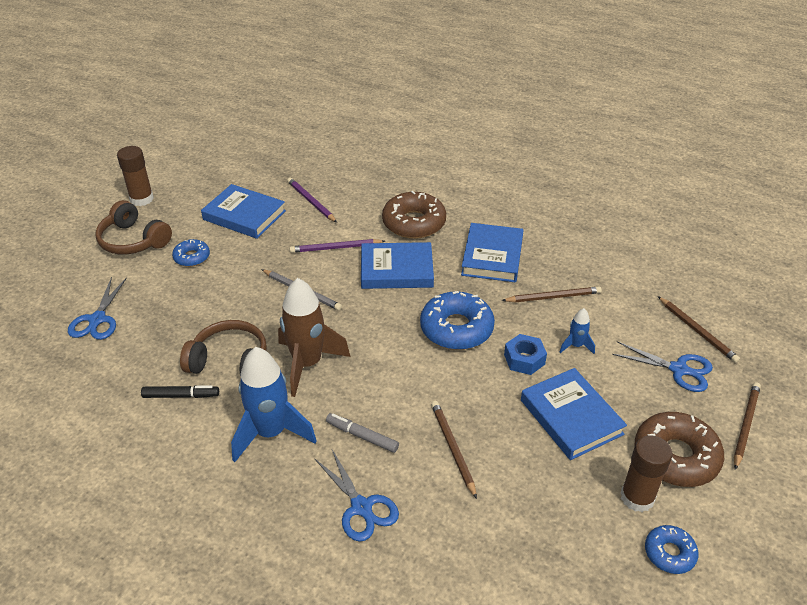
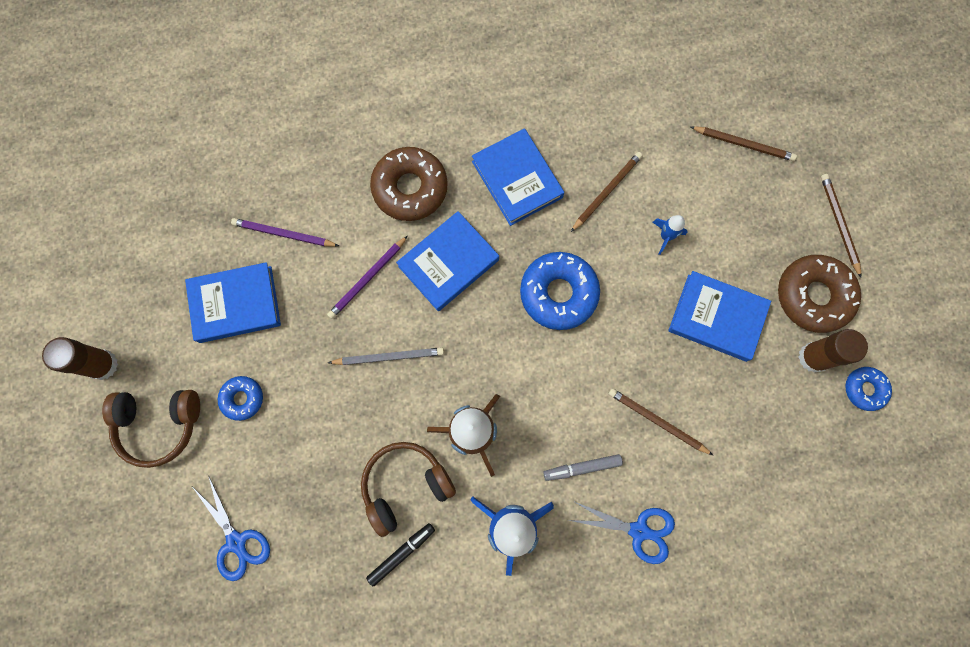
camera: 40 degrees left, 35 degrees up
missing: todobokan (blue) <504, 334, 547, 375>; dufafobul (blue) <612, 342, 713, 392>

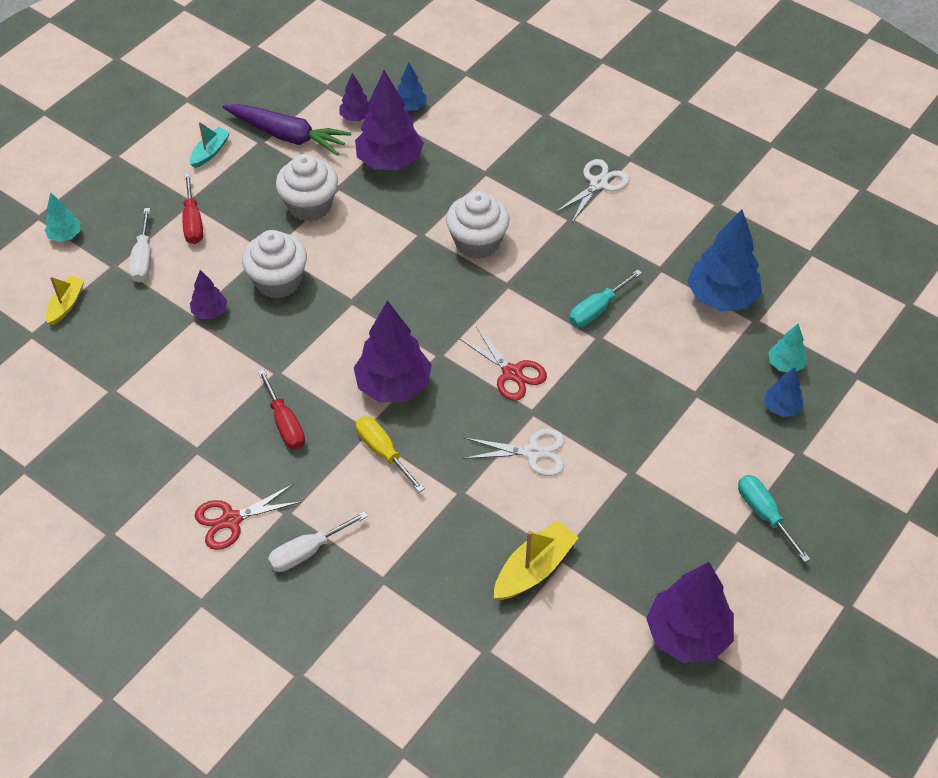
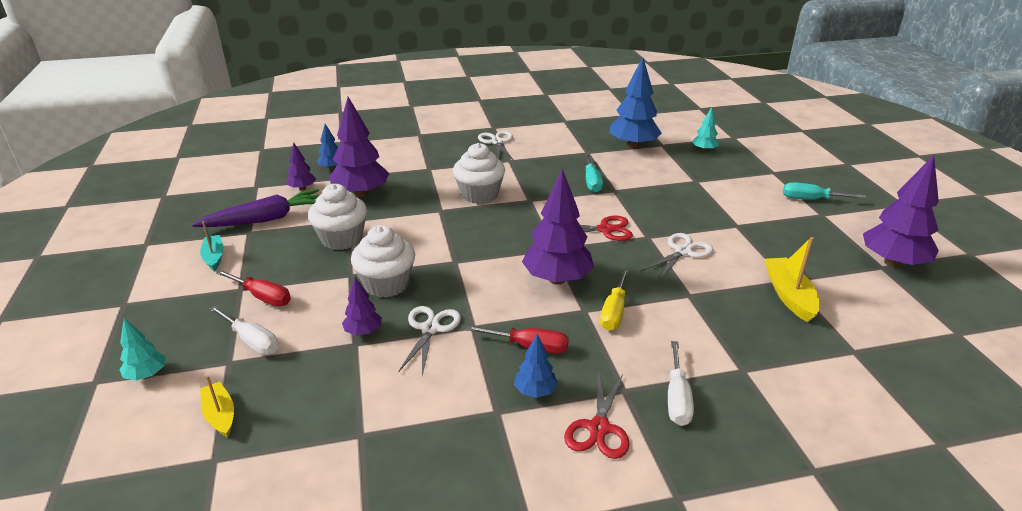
camera: 50 degrees left, 20 degrees down
appeared: dufafobul (white) <398, 306, 461, 376>
relocated: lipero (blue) <764, 367, 804, 417> to <514, 334, 558, 398>
spun: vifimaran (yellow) <356, 416, 425, 492> = <600, 268, 629, 331> 75 degrees counterclockwise

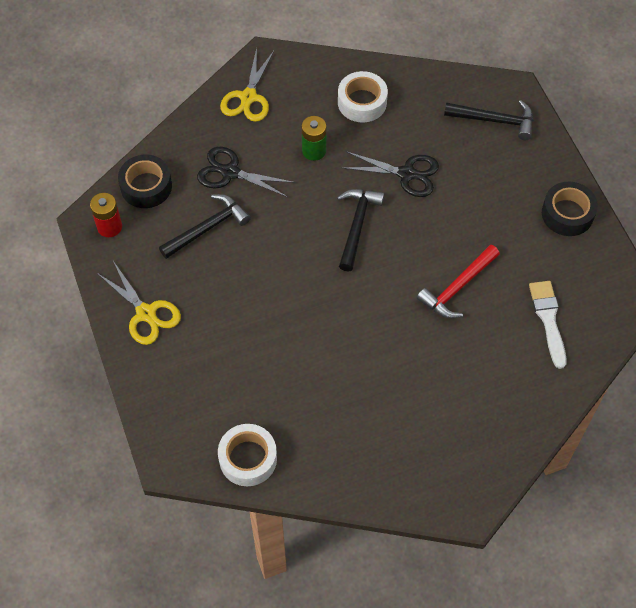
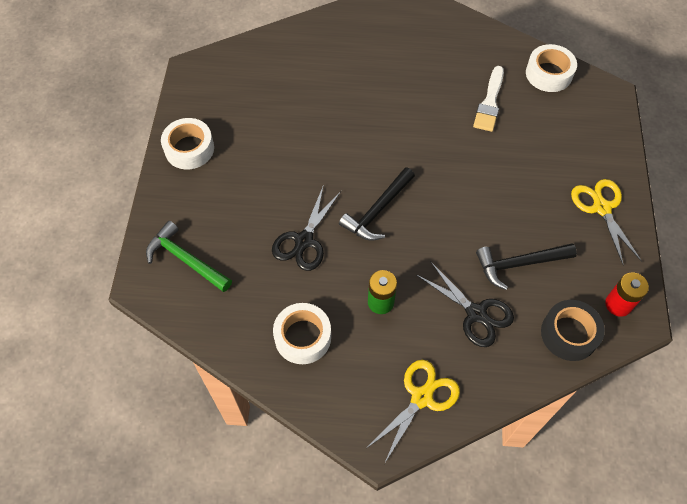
camera: 155 degrees left, 0 degrees up
missing: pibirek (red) <417, 245, 500, 319>
relocated: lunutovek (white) <529, 281, 567, 369> to <473, 66, 504, 132>
colour: pibirek (black) <444, 100, 533, 140> to pibirek (green) <146, 221, 232, 292>; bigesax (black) <542, 182, 598, 236> to bigesax (white) <161, 118, 214, 169>
spun: dufafobul (black) <343, 151, 439, 197> = <272, 185, 341, 271> 105 degrees counterclockwise

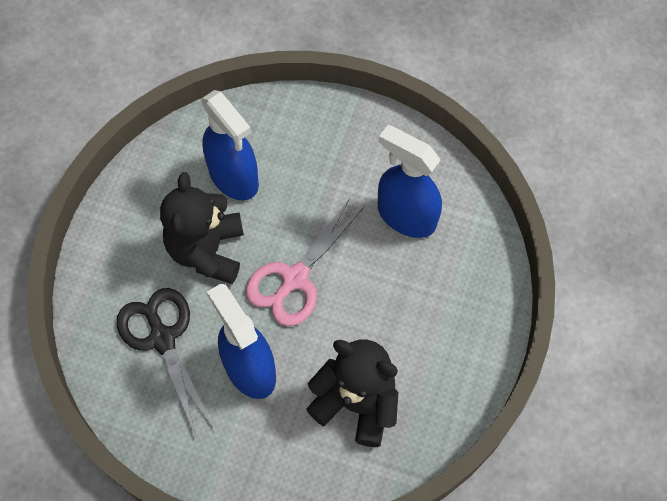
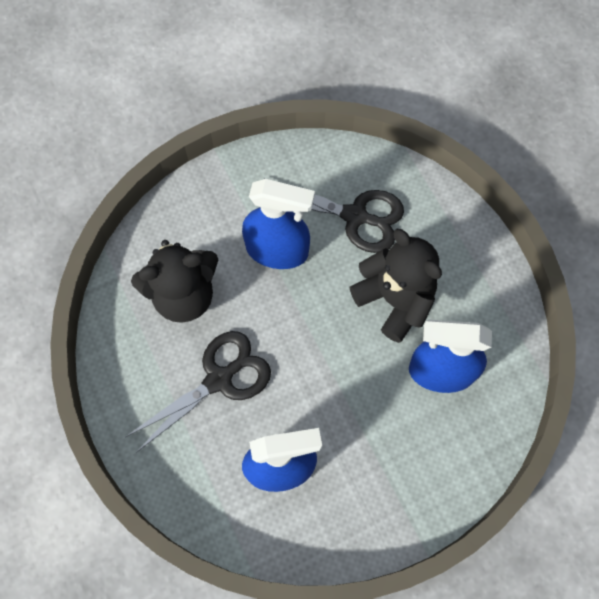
camera: 135 degrees right, 5 degrees up
missing: dufafobul (pink) <246, 197, 365, 326>
appeared: dufafobul (black) <125, 331, 271, 453>

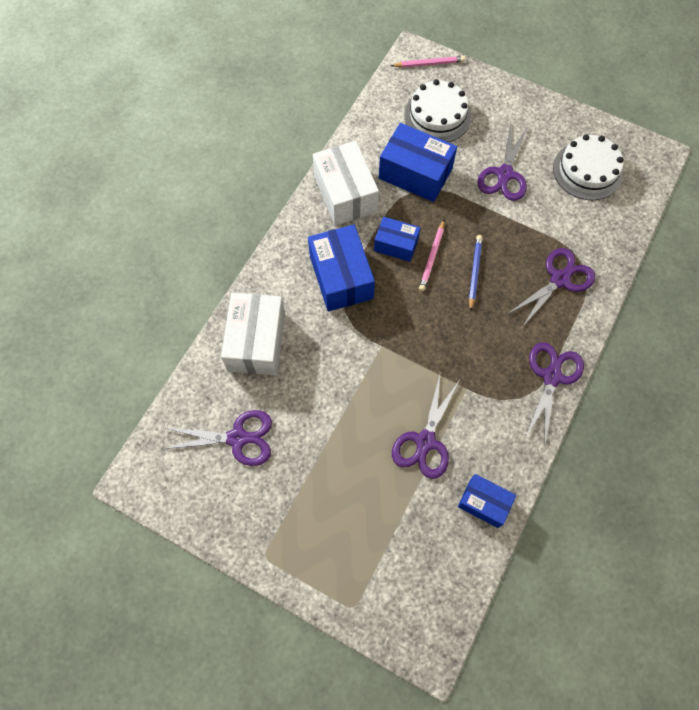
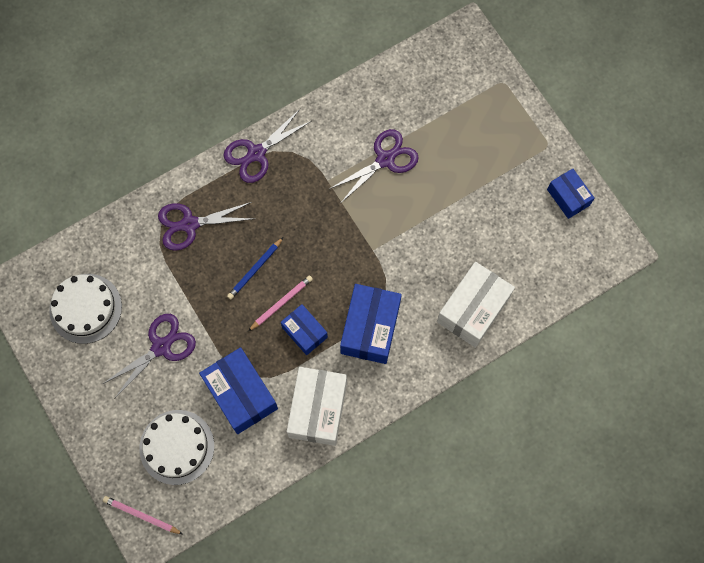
camera: 150 degrees left, 5 degrees up
missing: dufafobul (purple) <163, 410, 272, 466>
relocated: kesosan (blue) <458, 474, 516, 528> to <547, 168, 594, 219>

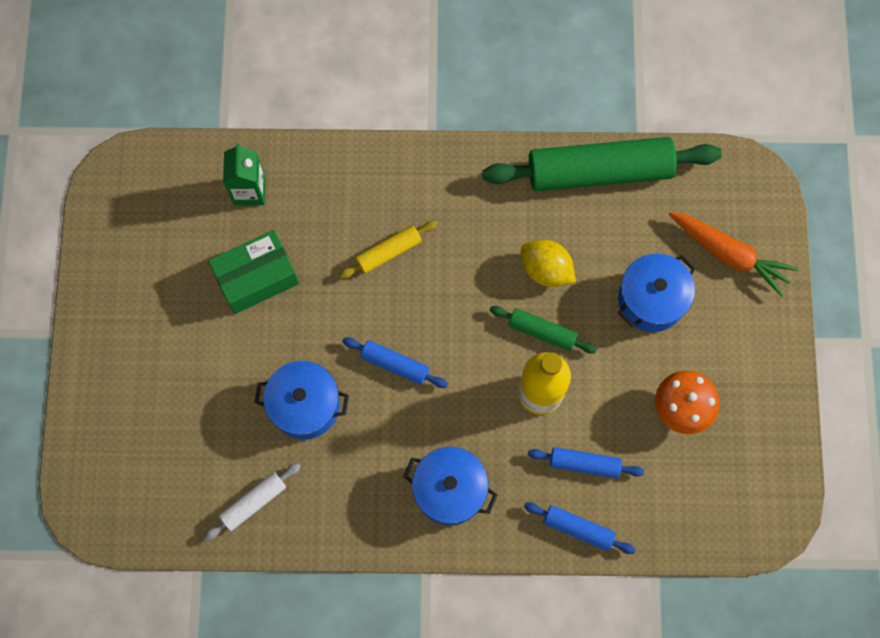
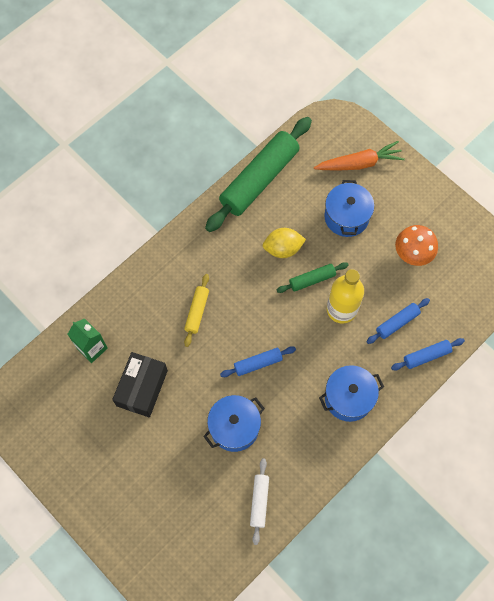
camera: 45 degrees left, 5 degrees down
colour: kesosan (green) <208, 230, 299, 314> to kesosan (black) <112, 352, 168, 417>

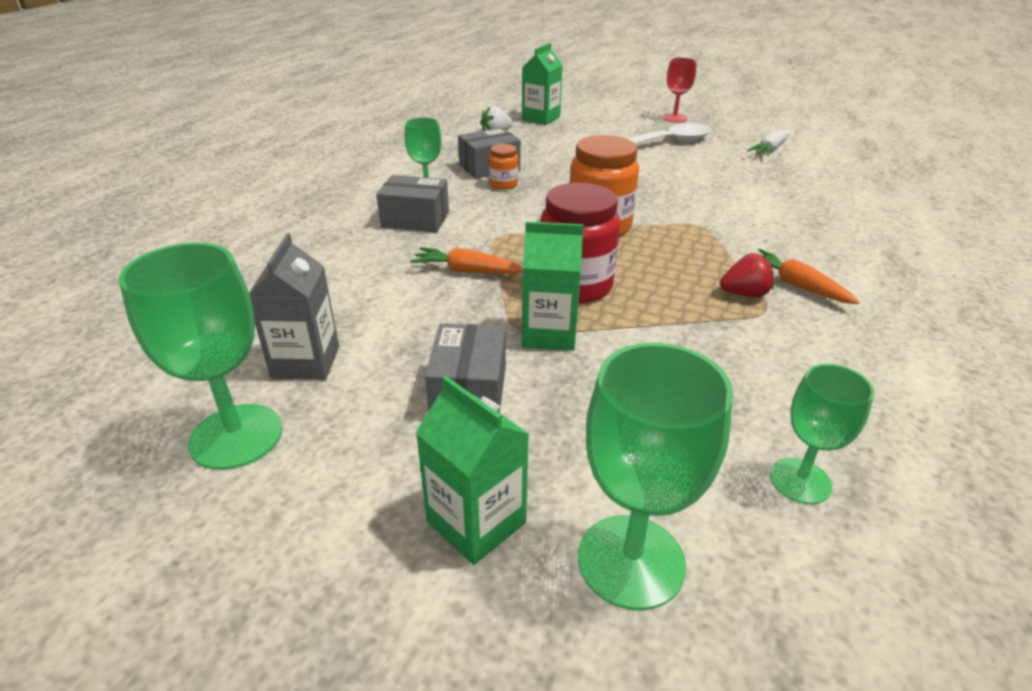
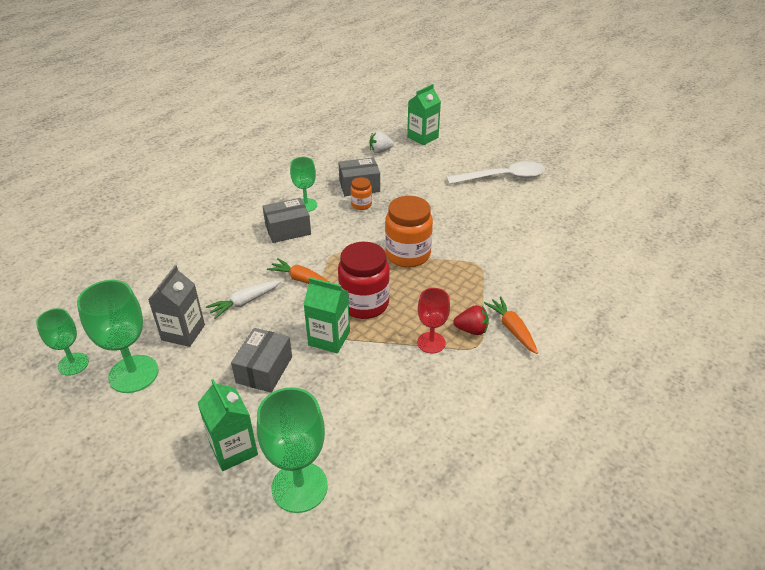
camera: 15 degrees right, 5 degrees up
relocated: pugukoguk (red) <662, 58, 697, 123> to <417, 288, 450, 353>; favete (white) <747, 129, 790, 156> to <206, 280, 281, 319>; pugukoguk (green) <770, 364, 874, 504> to <36, 308, 89, 376>
spun: kesosan (grey) <376, 175, 449, 233> = <263, 198, 311, 243> 45 degrees counterclockwise

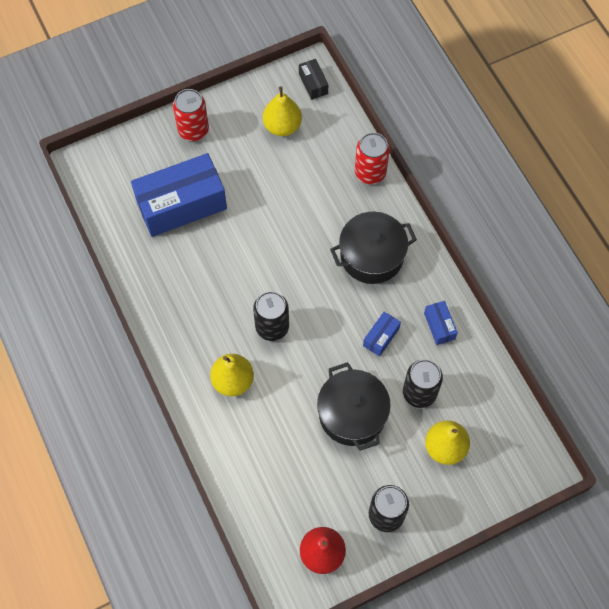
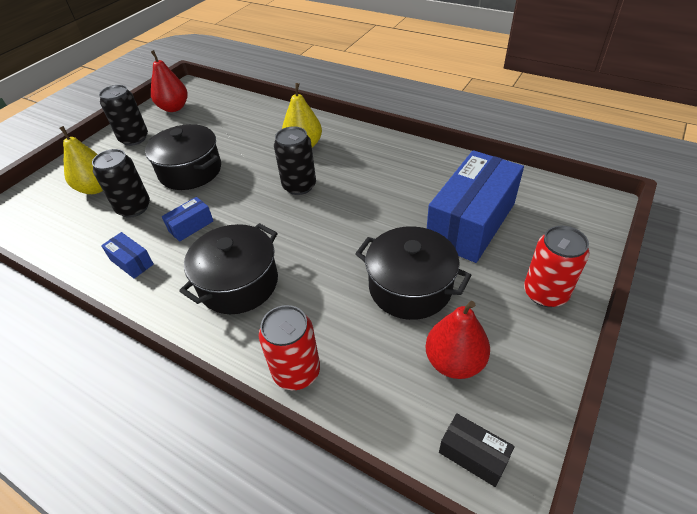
camera: 150 degrees right, 20 degrees down
appeared: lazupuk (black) <355, 226, 472, 320>
colour: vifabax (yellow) <263, 86, 302, 136> to vifabax (red) <425, 301, 490, 379>
spun: kesosan (blue) <363, 312, 401, 357> = <162, 197, 213, 242> 45 degrees clockwise

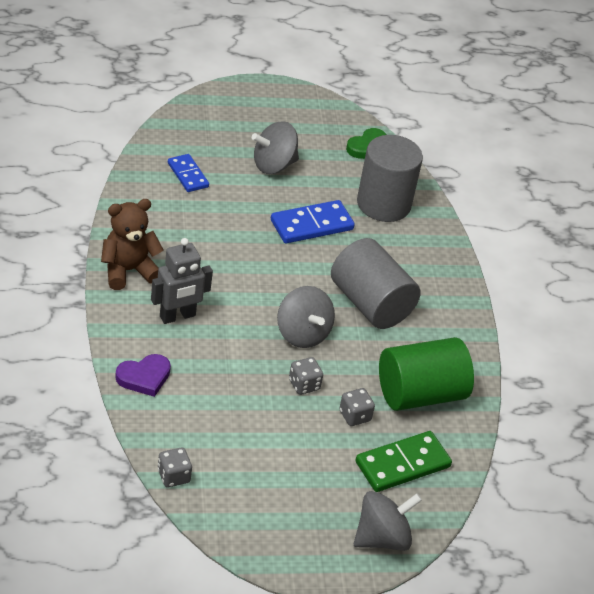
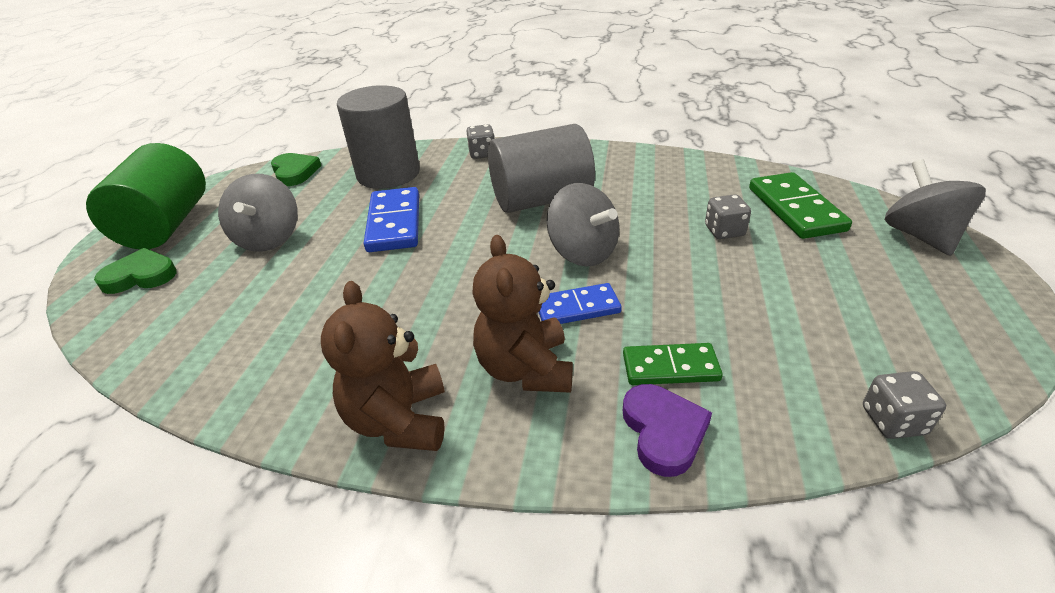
camera: 65 degrees left, 5 degrees down
appeared: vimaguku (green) <94, 248, 177, 294>; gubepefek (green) <623, 343, 723, 385>
relocated: gubepefek (blue) <168, 154, 209, 192> to <539, 283, 622, 324>; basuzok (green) <379, 337, 474, 411> to <86, 143, 206, 249>; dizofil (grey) <289, 357, 323, 395> to <467, 124, 495, 159>
exchanged: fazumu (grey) <151, 238, 213, 324> to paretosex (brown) <472, 235, 573, 393>
spun: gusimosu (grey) <277, 286, 335, 348> = <546, 183, 619, 267> 60 degrees clockwise

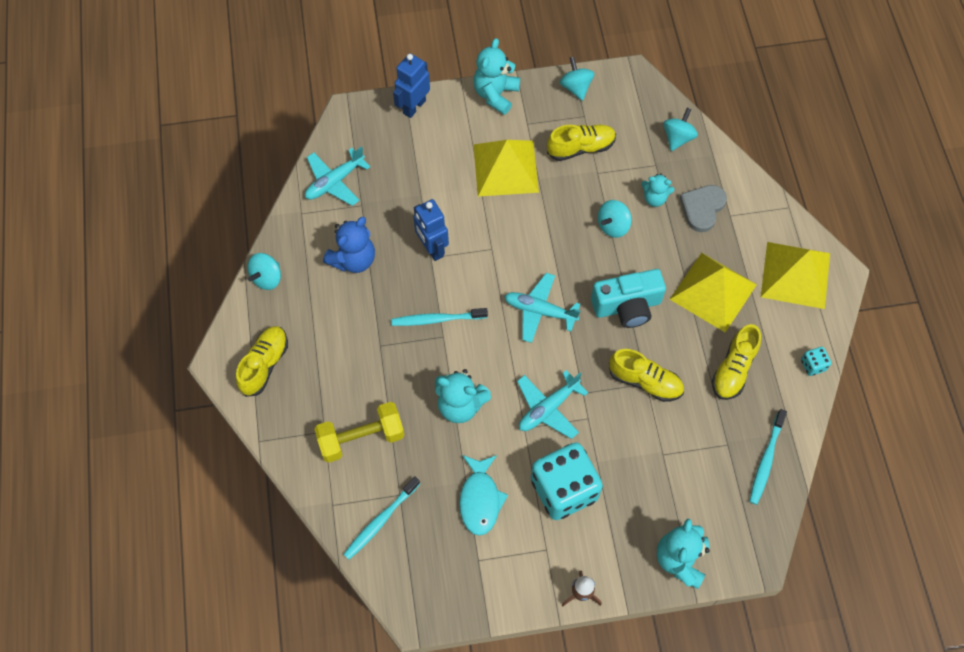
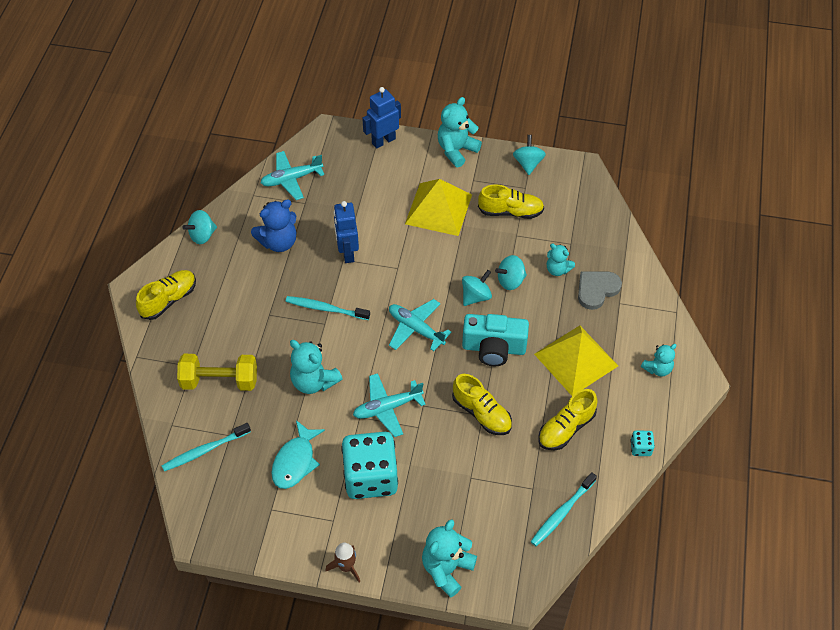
camera: 20 degrees right, 10 degrees down
relocated: gusimosu (turquoise) <663, 108, 698, 151> to <462, 270, 492, 306>
exchanged: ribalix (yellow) <761, 242, 830, 309> to paretosex (turquoise) <641, 344, 676, 377>

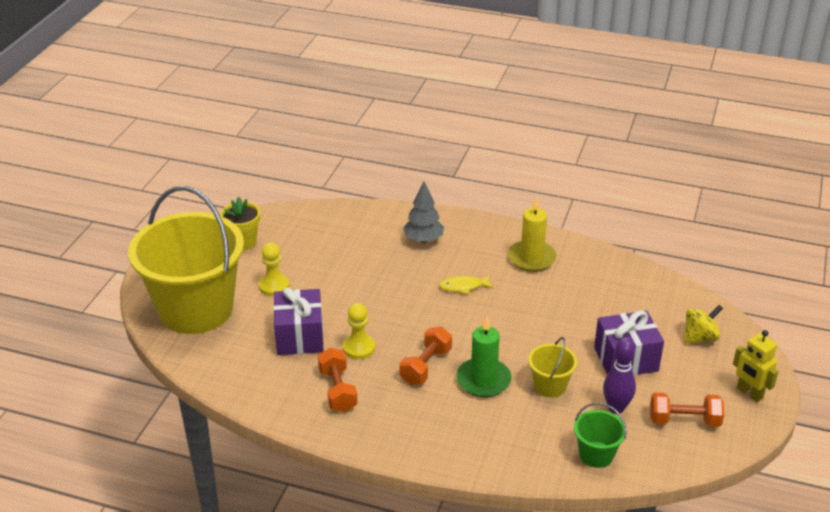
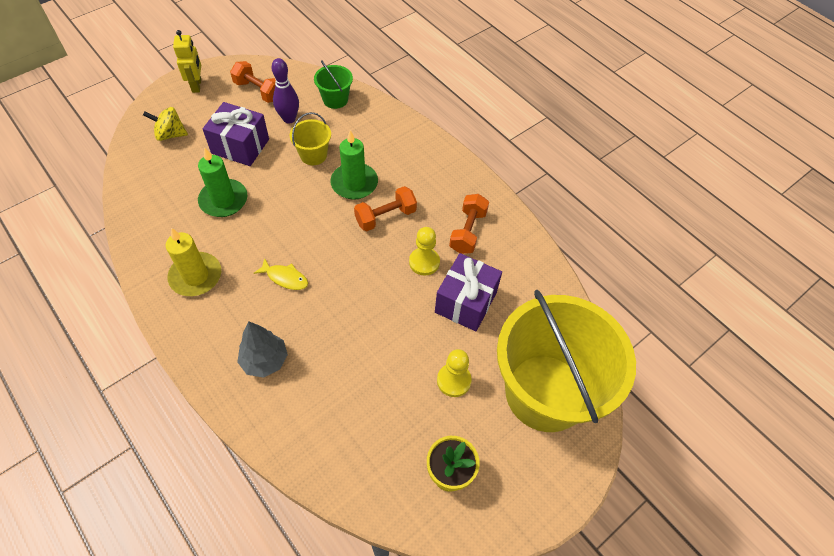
camera: 150 degrees left, 20 degrees up
appeared: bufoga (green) <198, 147, 247, 217>

